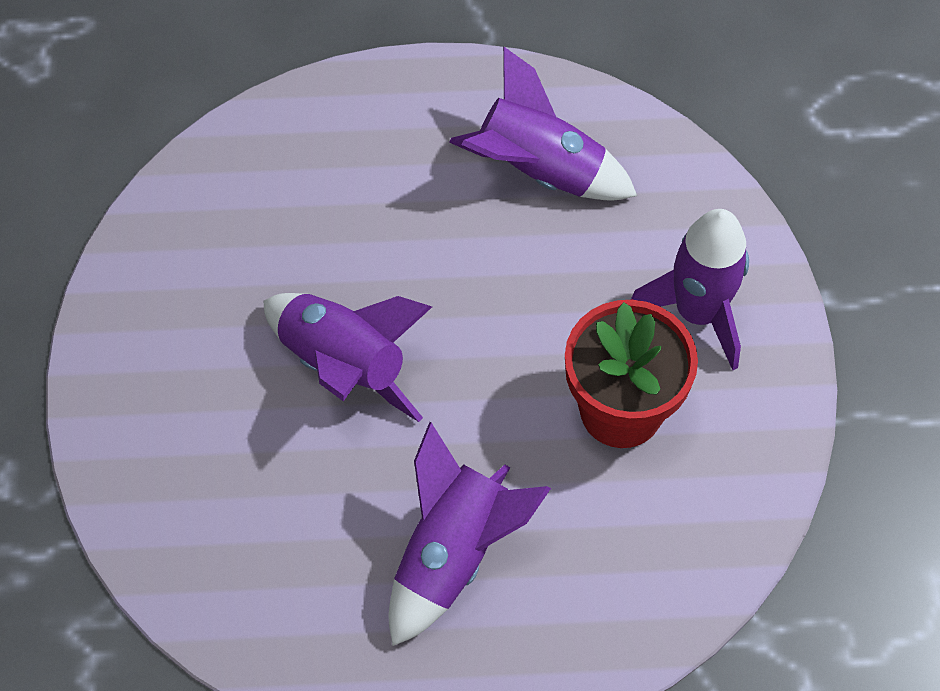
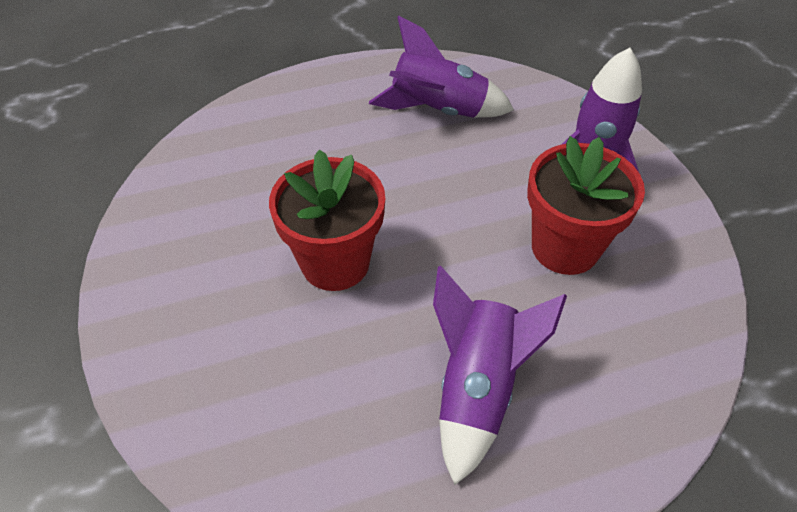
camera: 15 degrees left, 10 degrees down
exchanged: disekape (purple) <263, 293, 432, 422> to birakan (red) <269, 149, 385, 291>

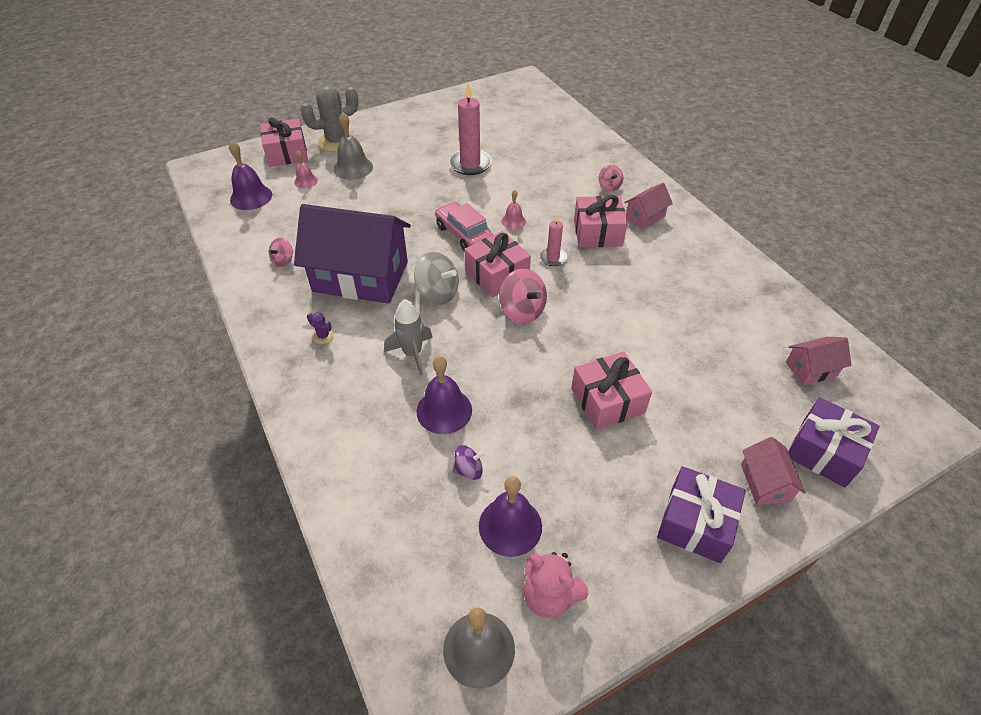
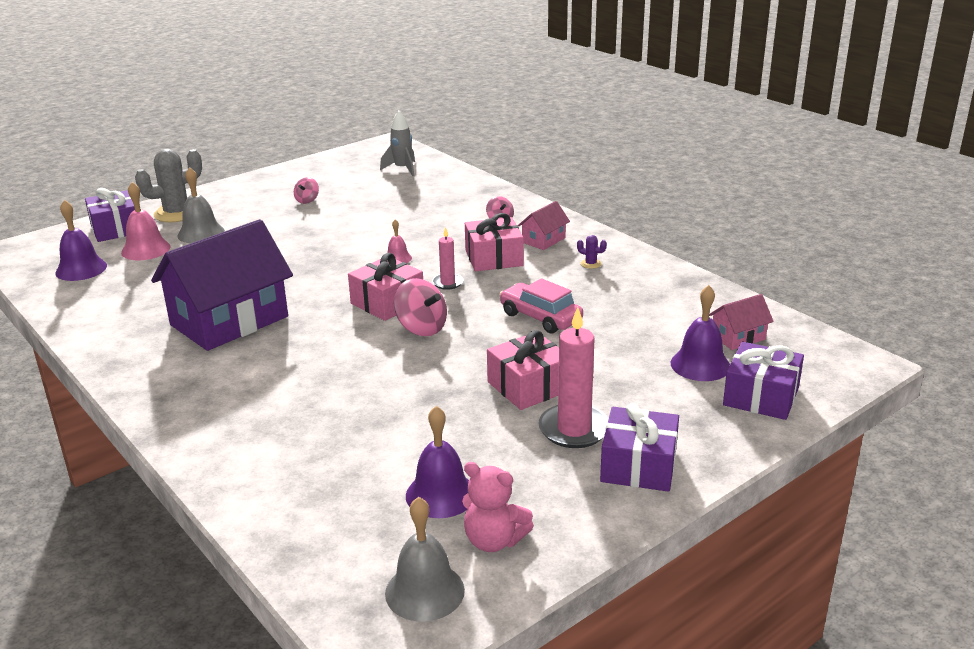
camera: 10 degrees left, 20 degrees down
missing: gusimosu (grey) <414, 252, 459, 305>; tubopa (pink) <741, 437, 806, 505>; gusimosu (purple) <453, 445, 486, 480>
relocated: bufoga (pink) <449, 83, 492, 175> to <538, 307, 609, 448>; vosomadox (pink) <435, 202, 493, 252> to <499, 278, 583, 334>; gusimosu (pink) <268, 238, 293, 267> to <294, 177, 319, 204>; disekape (grey) <384, 299, 433, 375> to <380, 111, 415, 176>; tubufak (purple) <307, 312, 334, 344> to <577, 235, 607, 269>; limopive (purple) <417, 356, 472, 434> to <671, 285, 730, 381>
colour: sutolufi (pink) <260, 117, 308, 167> to sutolufi (purple) <85, 188, 135, 242>
spun: tubopa (purple) <294, 204, 411, 303> = <151, 219, 293, 351> 45 degrees counterclockwise
size: limopive (pink) <294, 150, 318, 188> = <121, 182, 171, 260> x1.74

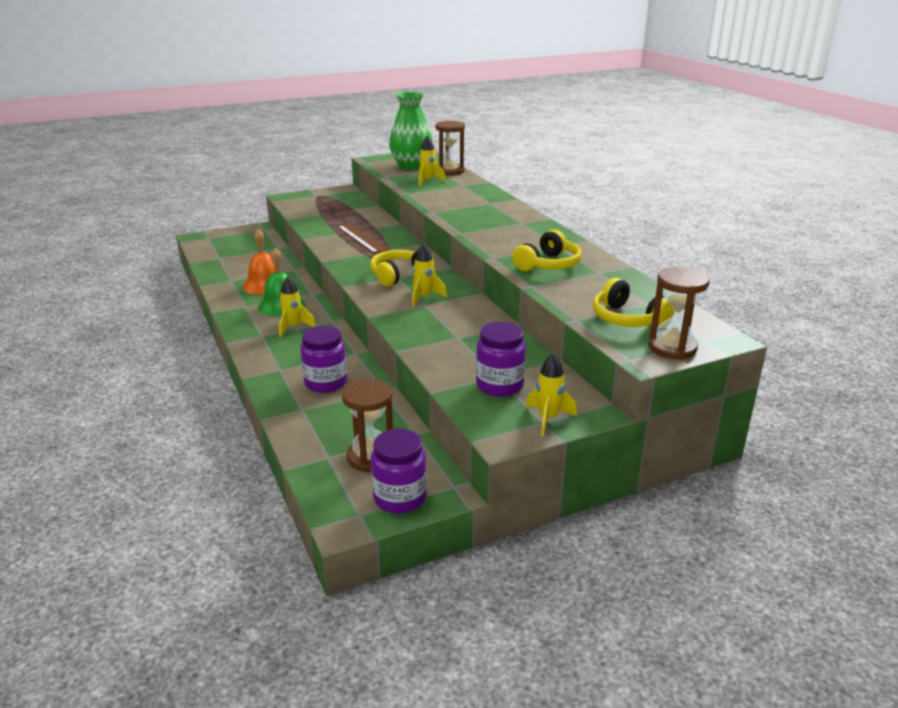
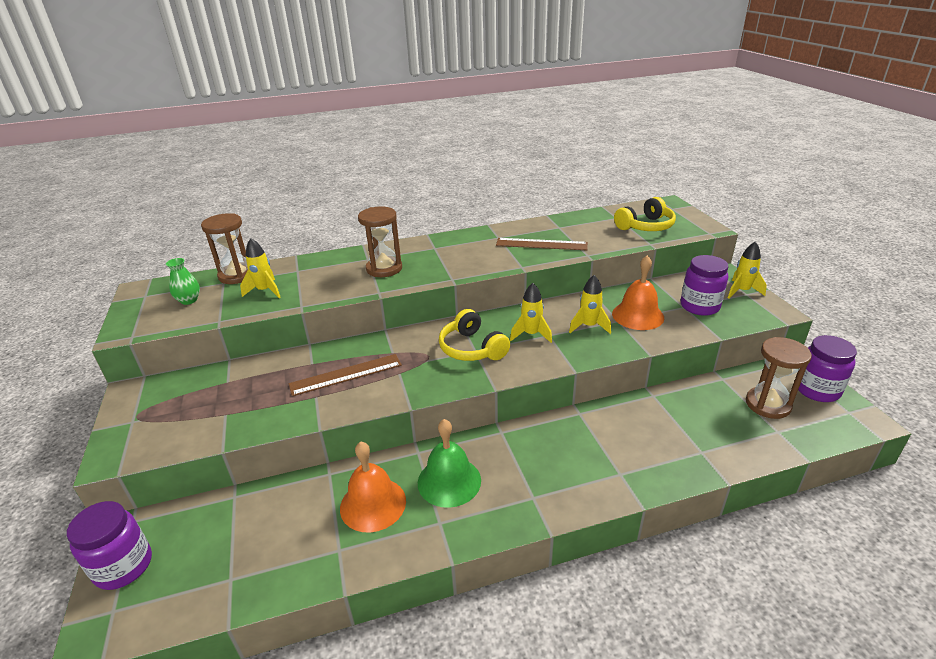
camera: 80 degrees left, 5 degrees up
appeared: limopive (orange) <612, 255, 664, 330>
relocated: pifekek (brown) <648, 267, 709, 359> to <358, 206, 402, 277>; disekape (yellow) <279, 276, 316, 337> to <569, 275, 611, 334>; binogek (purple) <300, 326, 347, 393> to <67, 501, 152, 590>
exchanged: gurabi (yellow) <513, 230, 582, 271> to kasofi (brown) <496, 238, 588, 250>
size: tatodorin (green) <389, 92, 433, 170> = <166, 258, 200, 305> x0.46

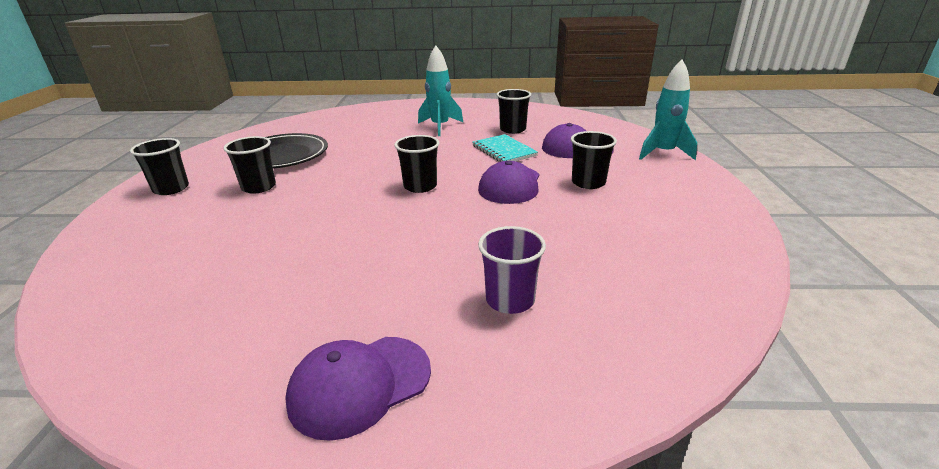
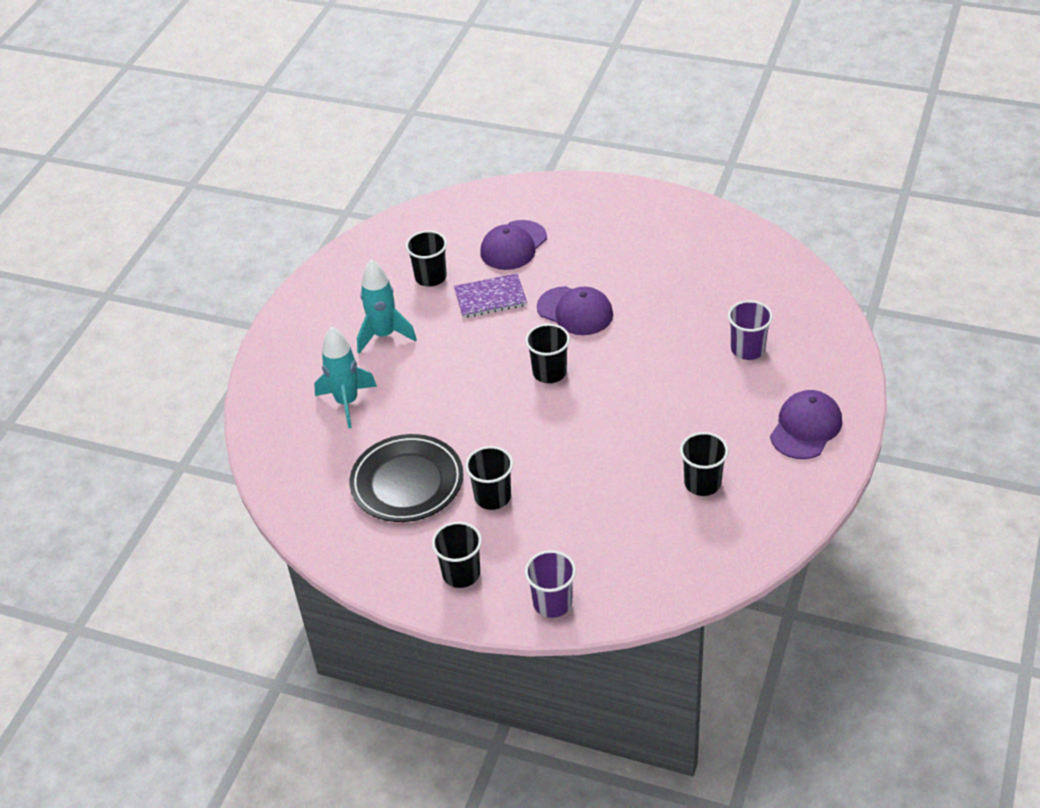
camera: 70 degrees left, 15 degrees up
appeared: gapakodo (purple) <525, 550, 576, 618>
relocated: disekape (turquoise) <639, 60, 697, 160> to <314, 327, 377, 428>; gapakodo (black) <571, 131, 617, 189> to <680, 432, 729, 496>
colour: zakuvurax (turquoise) <473, 134, 538, 162> to zakuvurax (purple) <454, 273, 527, 318>
spun: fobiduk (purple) <285, 337, 431, 441> = <770, 390, 842, 459> 135 degrees counterclockwise

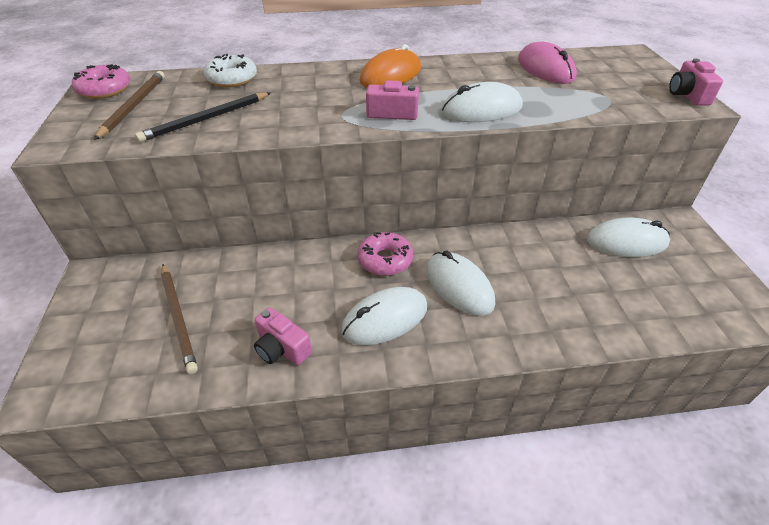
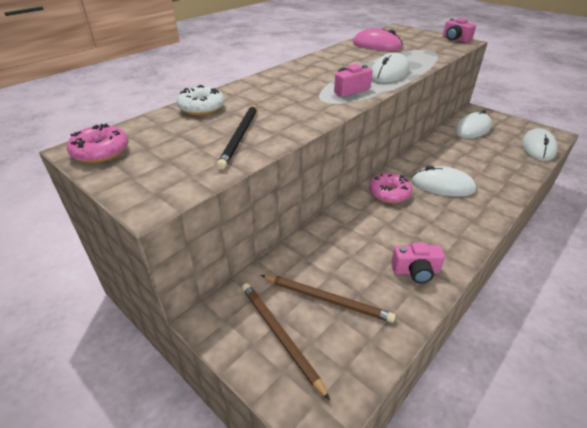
camera: 40 degrees left, 5 degrees down
missing: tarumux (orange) <359, 44, 421, 88>
relocated: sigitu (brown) <94, 71, 165, 140> to <242, 283, 330, 400>; tarumux (white) <341, 287, 427, 345> to <522, 128, 557, 161>

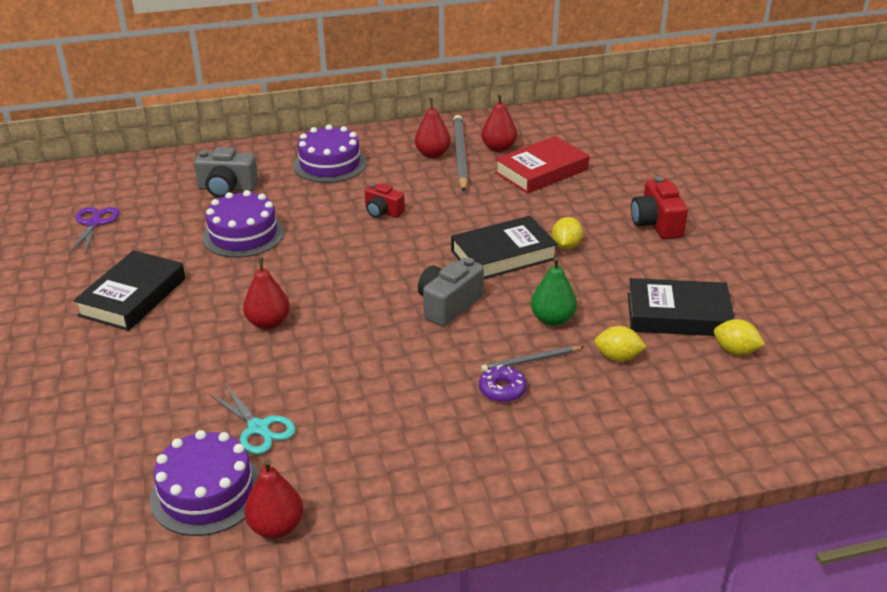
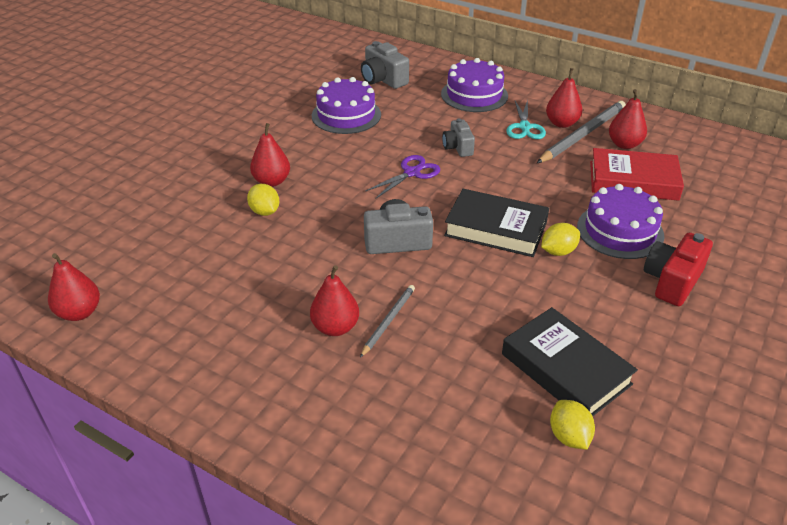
camera: 45 degrees right, 5 degrees up
missing: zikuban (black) <73, 250, 185, 331>; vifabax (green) <531, 257, 577, 326>
relocated: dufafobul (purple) <68, 207, 120, 255> to <365, 155, 440, 199>; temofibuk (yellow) <594, 326, 647, 362> to <247, 184, 279, 216>; dufafobul (turquoise) <209, 385, 296, 454> to <506, 100, 546, 139>; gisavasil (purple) <150, 430, 260, 536> to <577, 184, 664, 259>
exchanged: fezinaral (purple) <479, 365, 527, 403> to vifabax (red) <310, 265, 359, 336>
colour: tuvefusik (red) <365, 183, 405, 218> to tuvefusik (grey) <442, 119, 475, 157>
spun: sigitu (grey) <481, 346, 584, 372> = <360, 285, 415, 358> 90 degrees clockwise

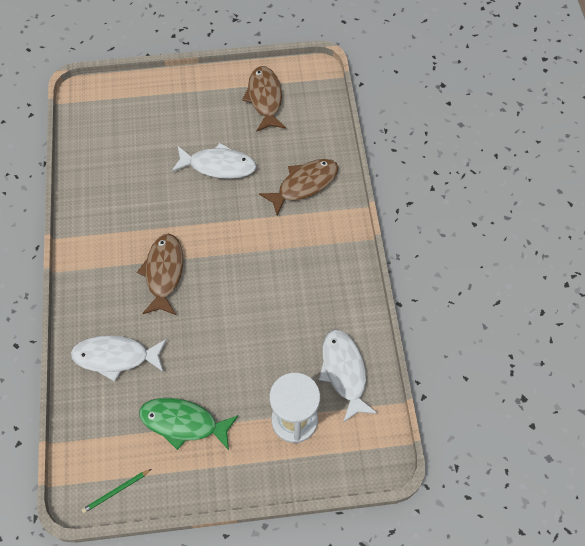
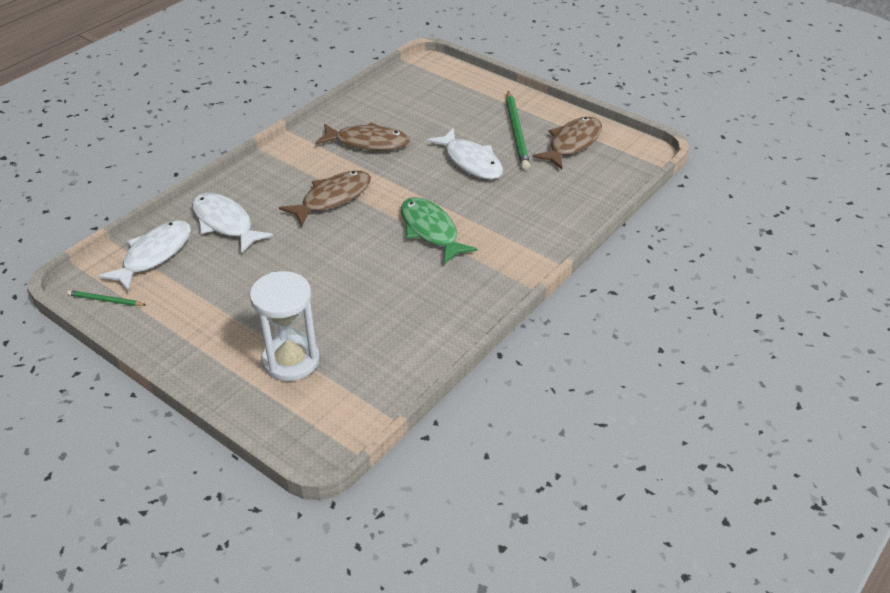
camera: 45 degrees right, 20 degrees down
appeared: sigitu (green) <506, 91, 530, 170>
relocated: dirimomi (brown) <259, 159, 338, 216> to <315, 122, 410, 151>; dirimomi (white) <319, 330, 378, 422> to <98, 220, 191, 291>; dirimomi (green) <139, 398, 238, 450> to <401, 197, 477, 264>

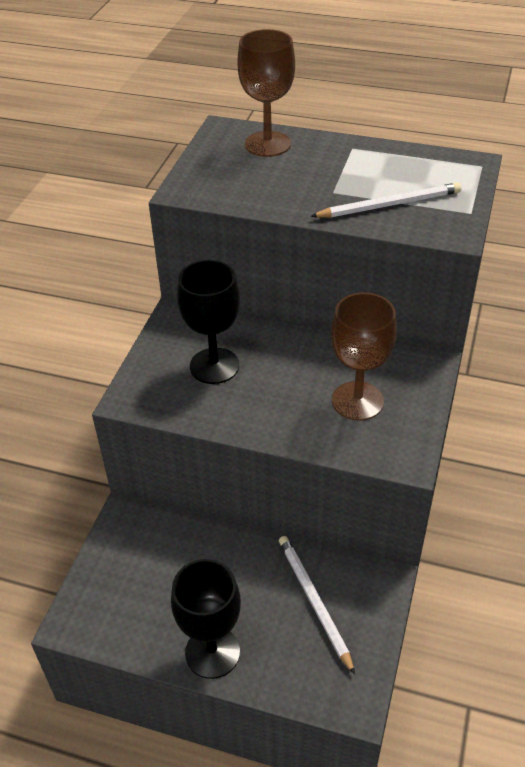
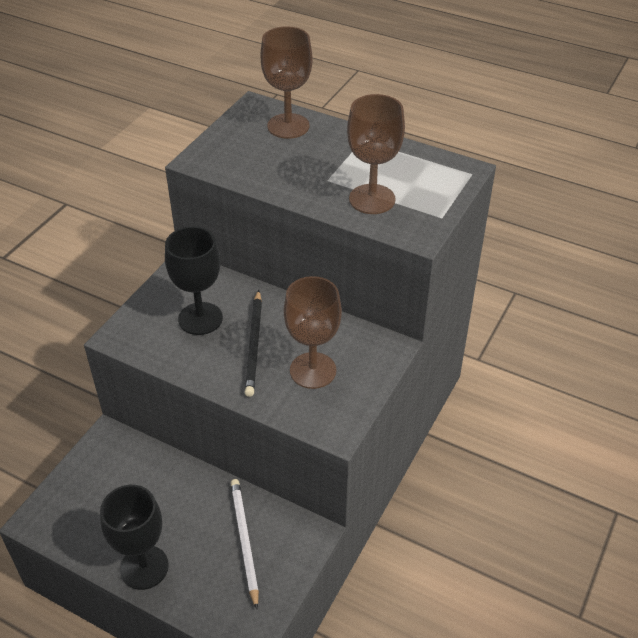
camera: 10 degrees right, 0 degrees up
appeared: sigitu (black) <245, 290, 262, 397>
exchanged: sigitu (white) <310, 182, 461, 218> to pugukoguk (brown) <347, 94, 405, 214>

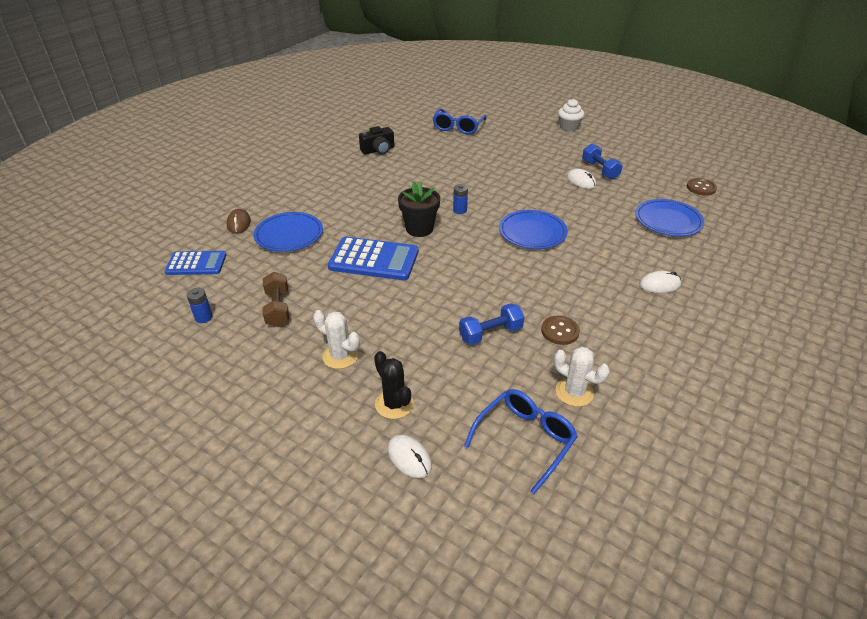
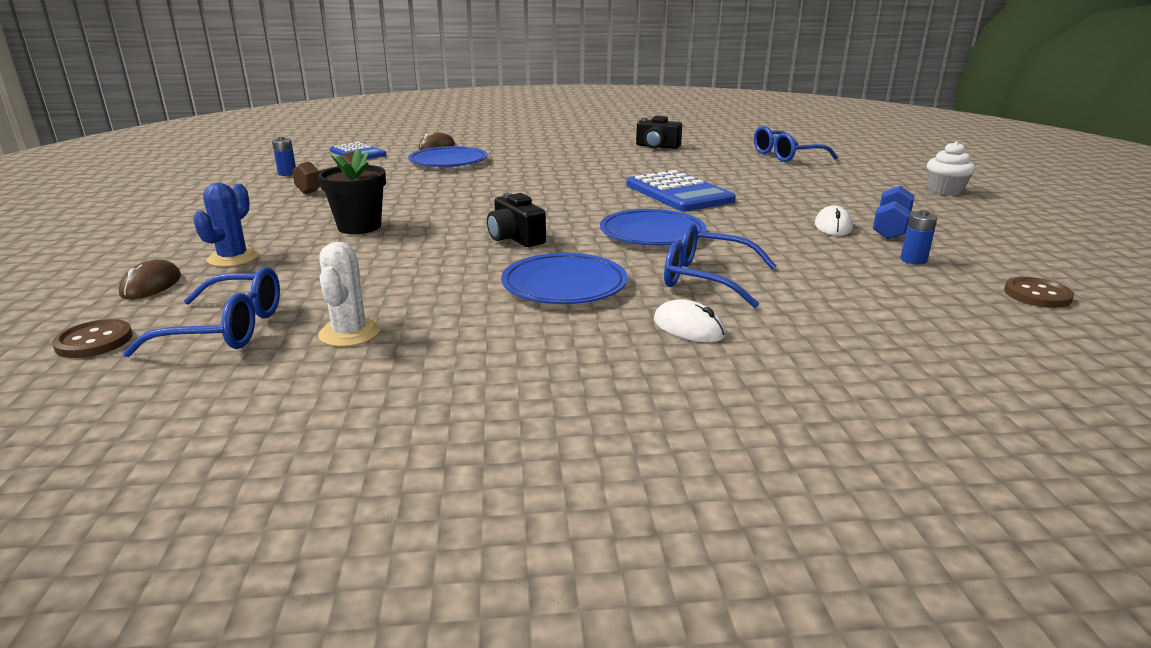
camera: 50 degrees right, 15 degrees down
missing: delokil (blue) <459, 303, 524, 345>; tubufak (white) <313, 310, 360, 369>
appeared: tuvefusik (black) <487, 193, 546, 247>; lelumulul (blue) <664, 223, 776, 308>
relocated: birakan (black) <398, 181, 440, 237> to <318, 149, 386, 234>; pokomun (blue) <453, 184, 468, 214> to <900, 210, 938, 265>; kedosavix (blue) <635, 199, 705, 236> to <501, 253, 627, 304>; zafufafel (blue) <328, 237, 419, 280> to <627, 170, 736, 212>; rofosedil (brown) <541, 316, 580, 345> to <52, 319, 133, 358>
colour: tubufak (black) <374, 351, 414, 419> to tubufak (blue) <193, 183, 259, 267>; tarumux (white) <388, 435, 432, 478> to tarumux (brown) <119, 259, 181, 299>

